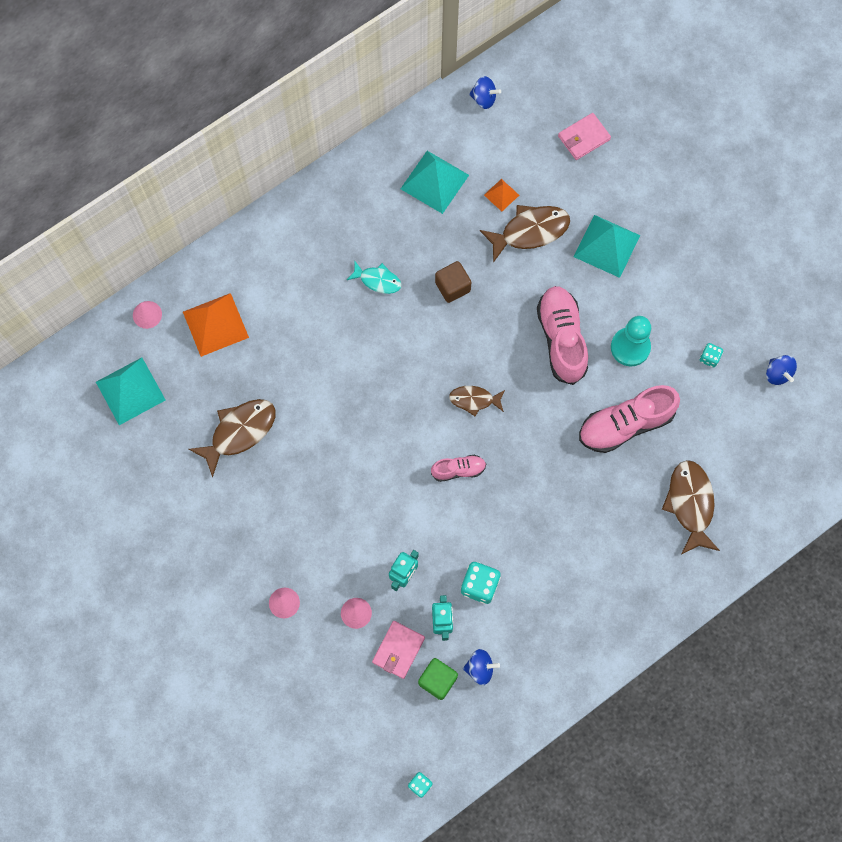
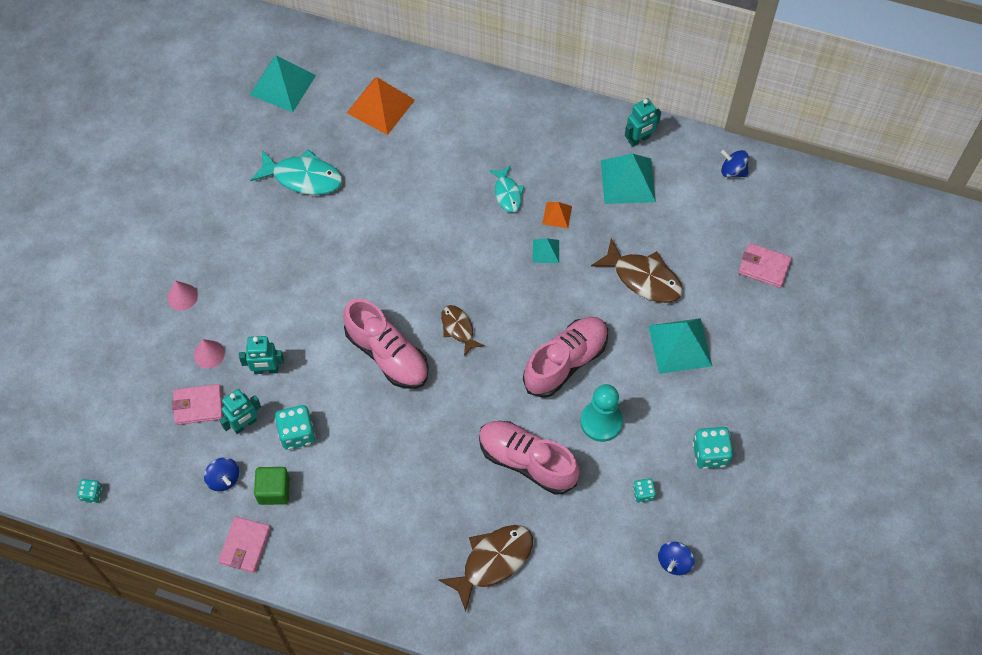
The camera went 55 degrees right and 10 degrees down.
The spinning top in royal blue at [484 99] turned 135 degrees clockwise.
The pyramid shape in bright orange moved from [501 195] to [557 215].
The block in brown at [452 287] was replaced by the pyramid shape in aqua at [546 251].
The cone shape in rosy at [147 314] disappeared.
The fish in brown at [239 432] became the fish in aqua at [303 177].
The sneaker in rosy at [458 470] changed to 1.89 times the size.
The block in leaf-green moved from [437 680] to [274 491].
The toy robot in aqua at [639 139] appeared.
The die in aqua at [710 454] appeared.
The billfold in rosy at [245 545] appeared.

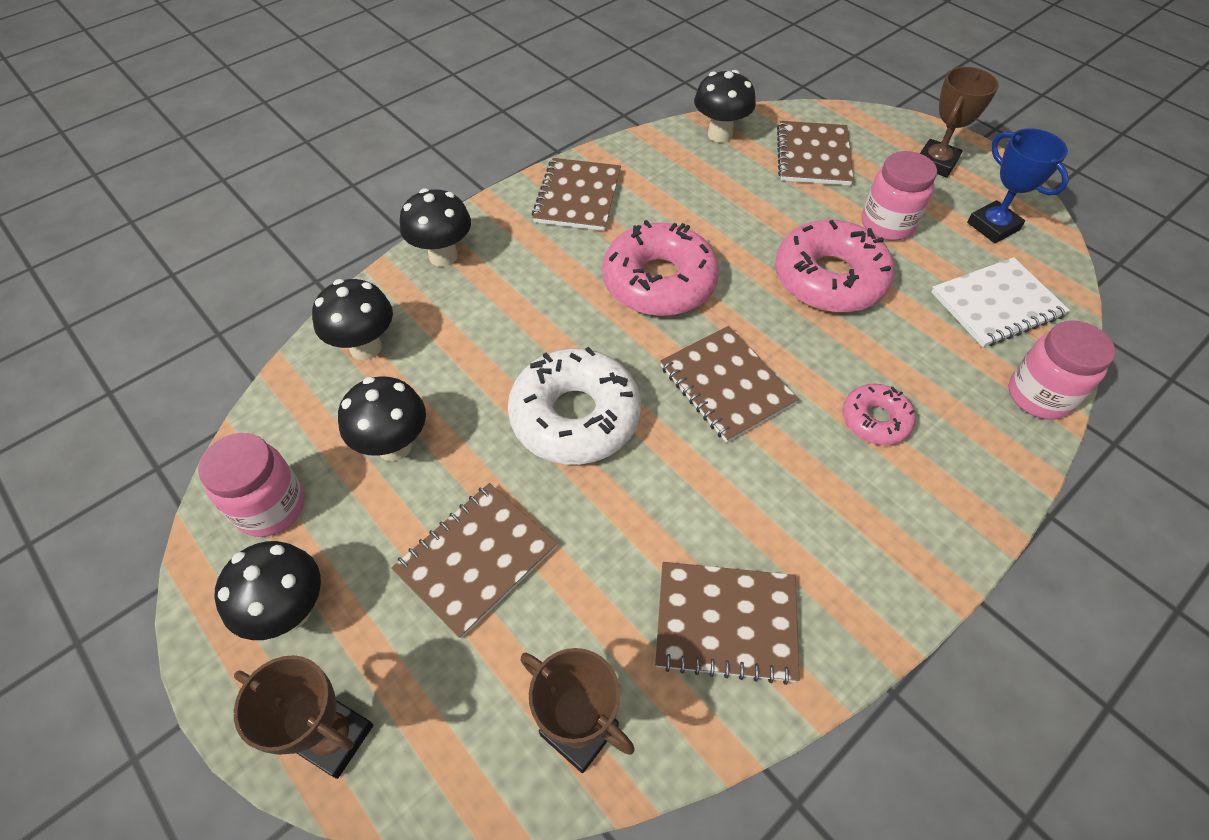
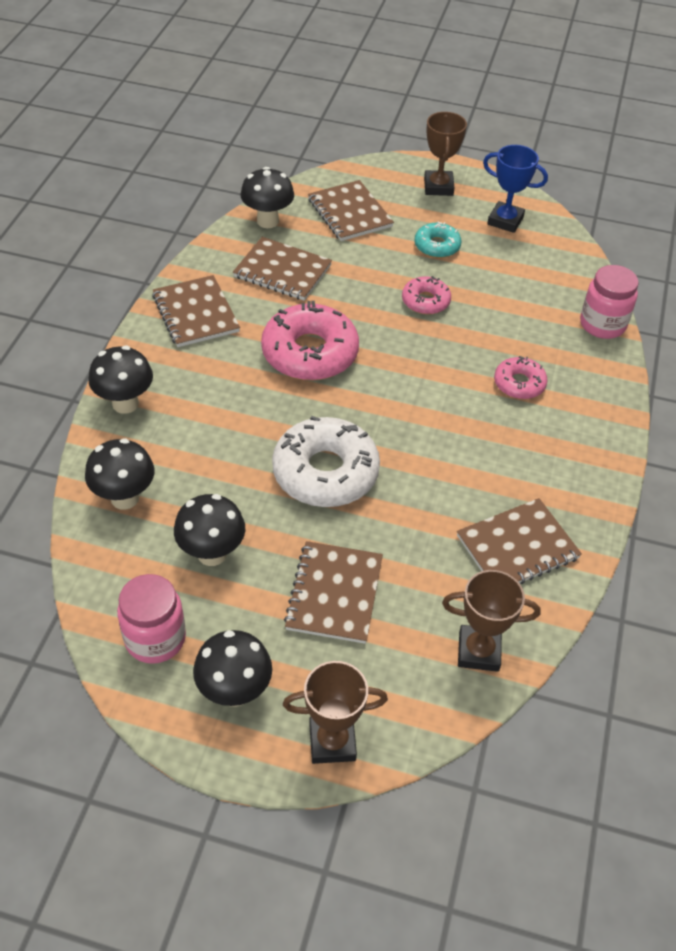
The camera went 35 degrees left and 5 degrees down.
The jam jar in rosy at [887 224] was replaced by the doughnut in aqua at [437 246].
The doughnut in rosy at [829 279] changed to 0.53 times the size.
The notebook in snow-white at [996 304] disappeared.
The notebook in brown moved from [726 385] to [282 271].

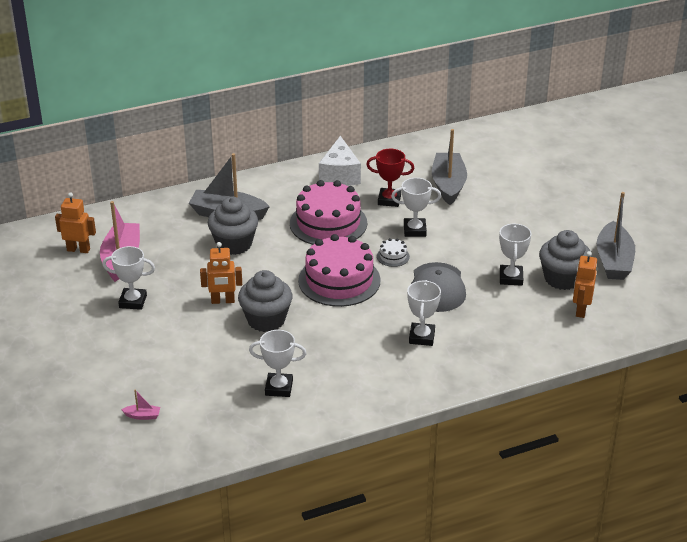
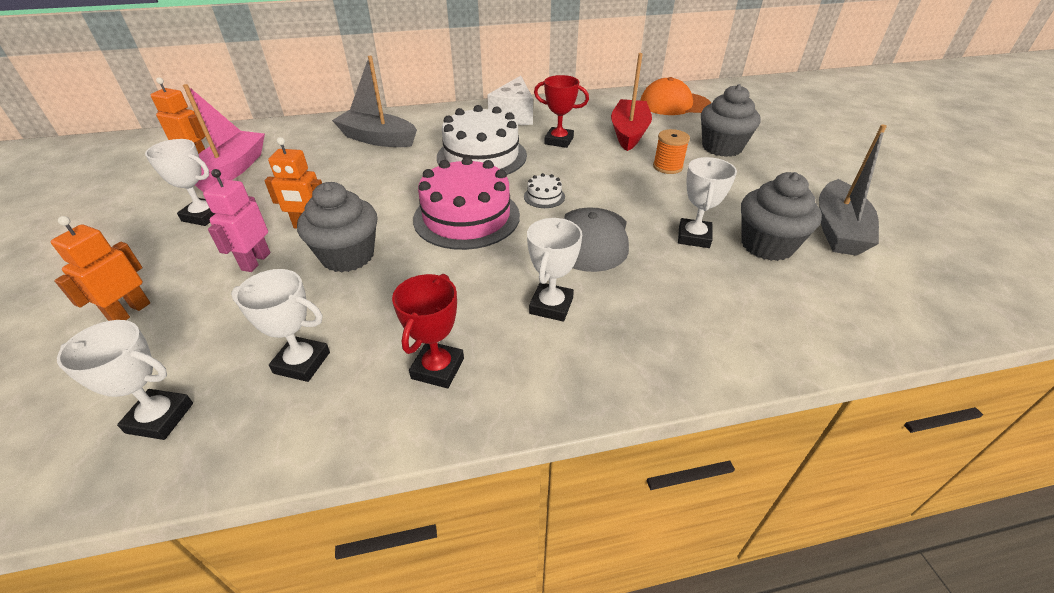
The camera went 10 degrees right and 5 degrees up.
The sailboat in grey at [448 185] became the sailboat in red at [629 133].
The trophy in snow-white moved from [414 230] to [160 418].
The cake in rosy at [328 223] became the cake in snow-white at [481 156].
The cupcake in grey moved from [234 244] to [721 147].
The toy robot in bright orange moved from [580 310] to [130 312].
The sailboat in rosy at [142 416] disappeared.
The baseball cap in bright orange at [674 104] appeared.
The spool in bright orange at [667 167] appeared.
The toy robot in rosy at [255 261] appeared.
The trophy in red at [437 368] appeared.

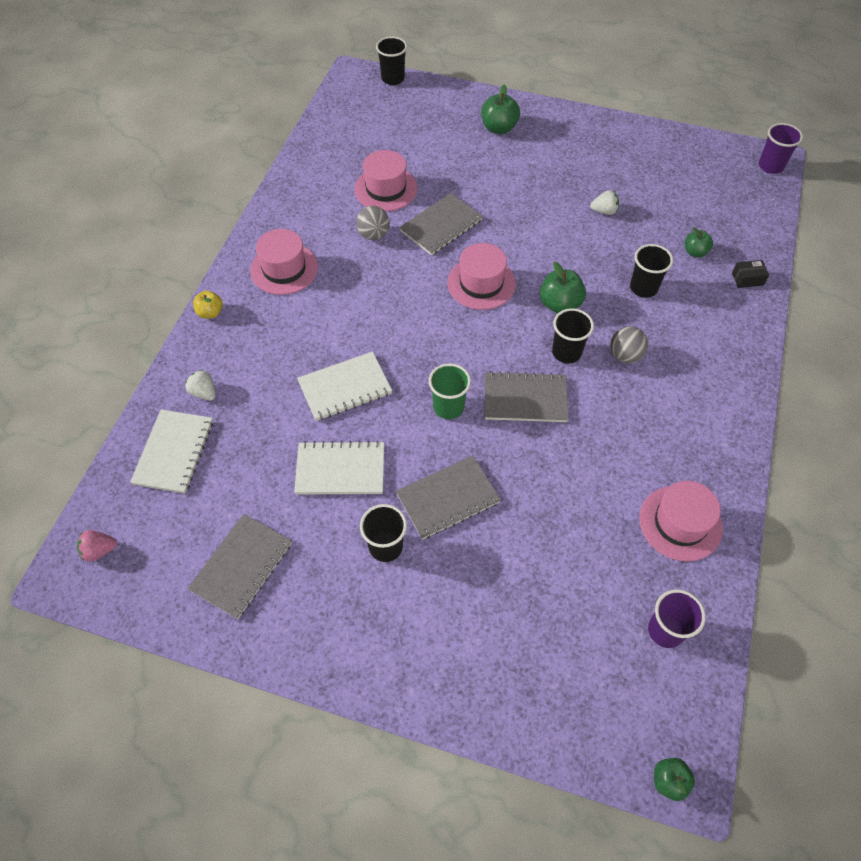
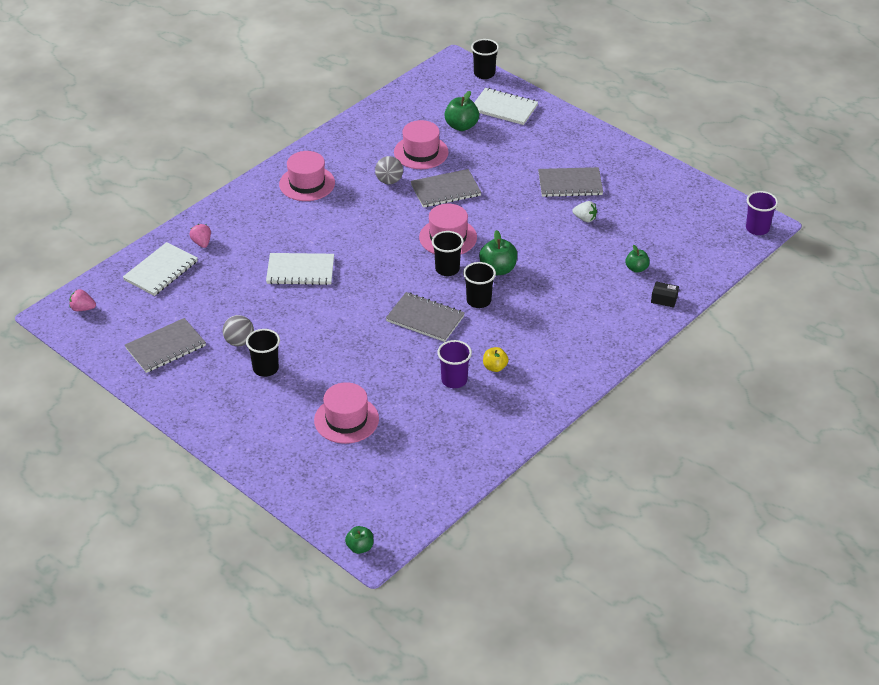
The camera went 25 degrees right and 15 degrees down.
The apple in leaf-green moved from [499 128] to [461 126].
The beaker in ebony moved from [643 288] to [447 269].
The apple in golden moved from [210 313] to [495 367].
The sphere in grey moved from [625 355] to [239 342].
The beaker in leaf-green at [448 407] disappeared.
The toy strawberry in snow-white at [204 393] became the toy strawberry in rosy at [202 243].
The notebook in snow-white moved from [340 469] to [504 108].
The notebook in grey moved from [448 498] to [570 184].
The top hat in rosy moved from [680 523] to [346 419].
The beaker in royal purple moved from [665 630] to [454 380].

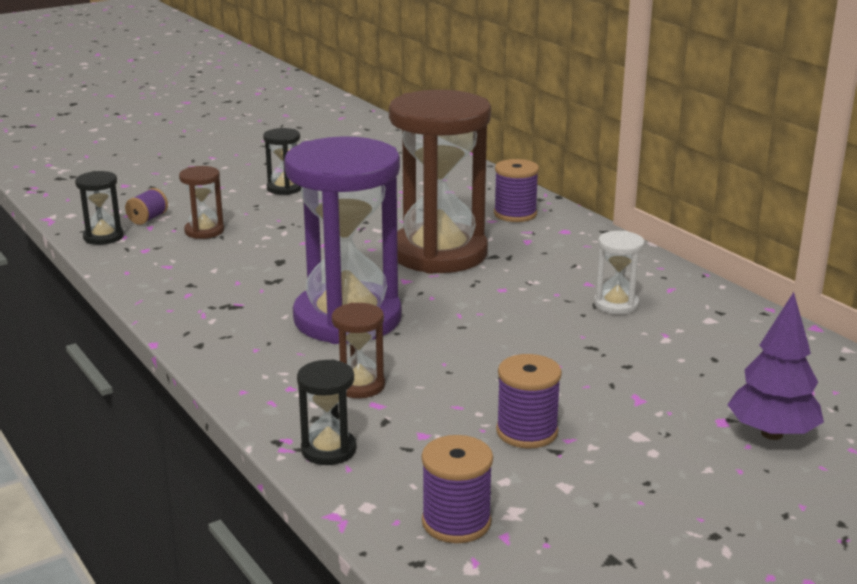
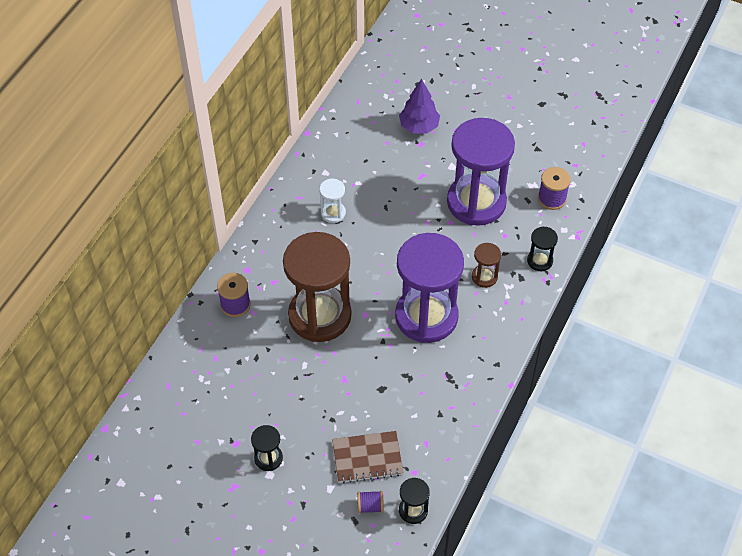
The camera went 120 degrees left and 30 degrees up.
The hourglass in brown at [204 231] was replaced by the notebook in brown at [367 458].
The spool in royal purple at [527 432] was replaced by the hourglass in royal purple at [476 202].

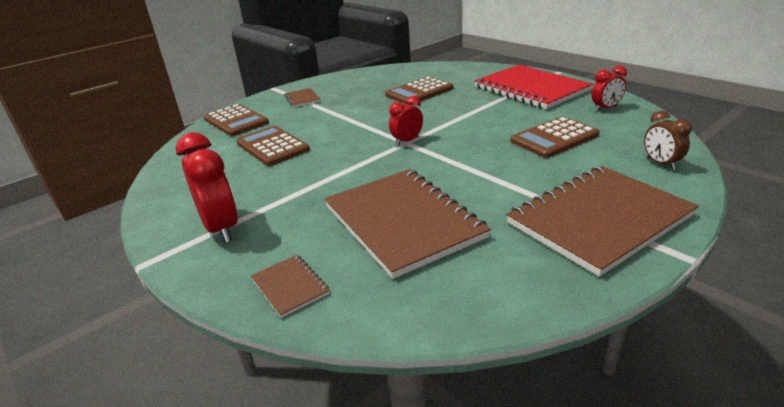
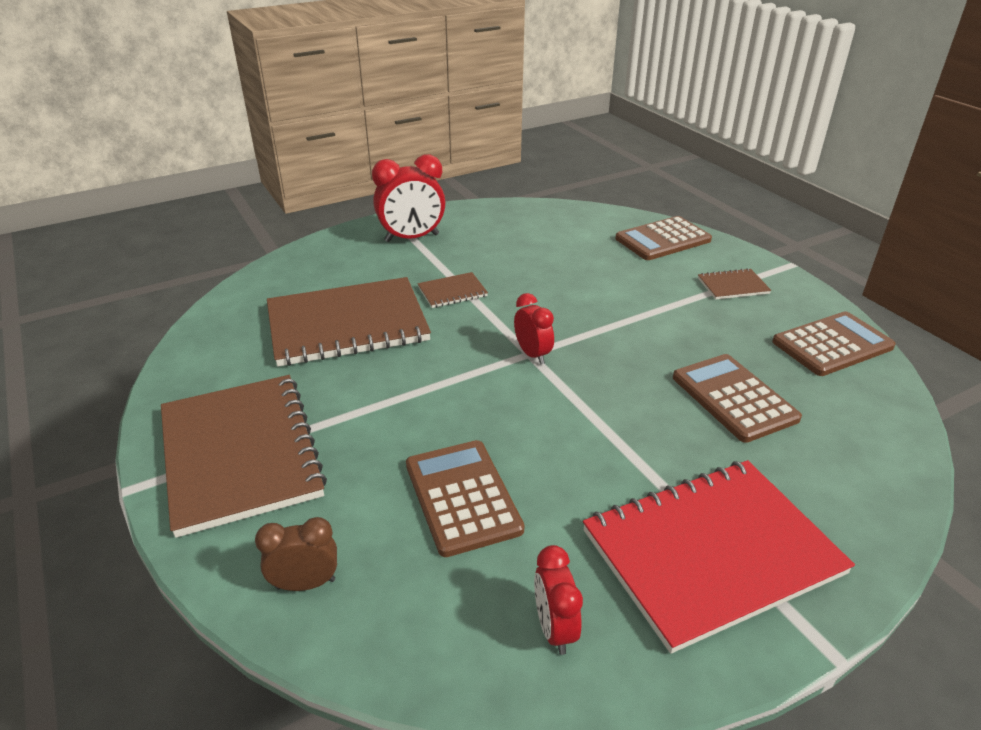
The camera went 100 degrees right and 5 degrees up.
The calculator in brown moved from [272 146] to [832 344].
The notebook in brown moved from [290 286] to [452 292].

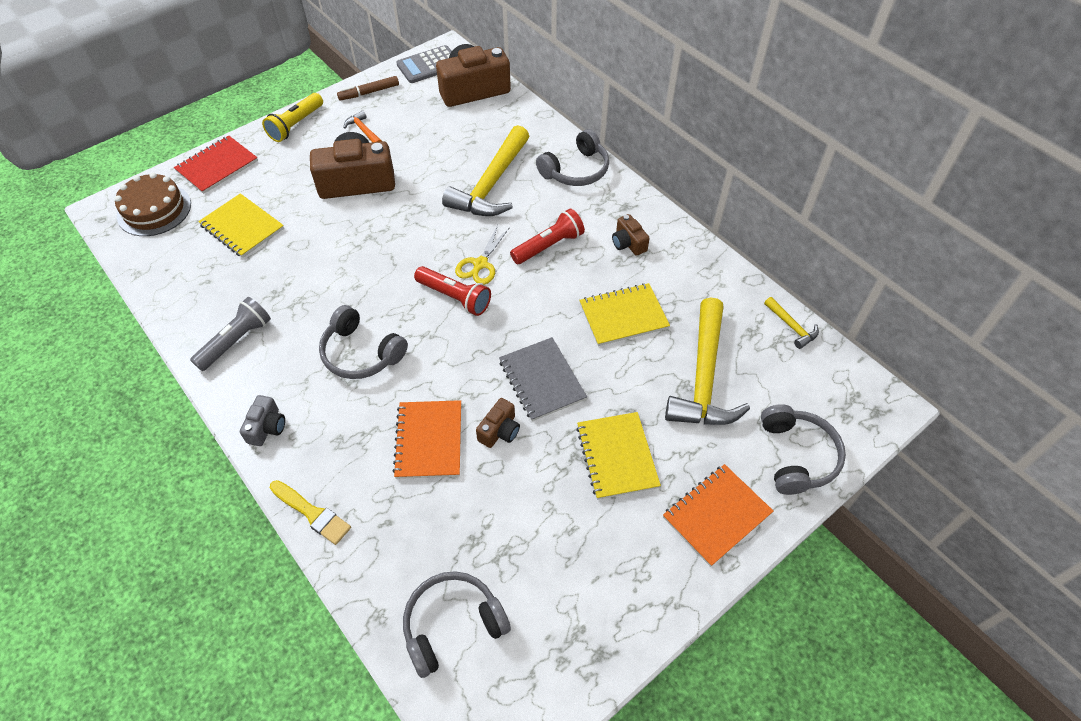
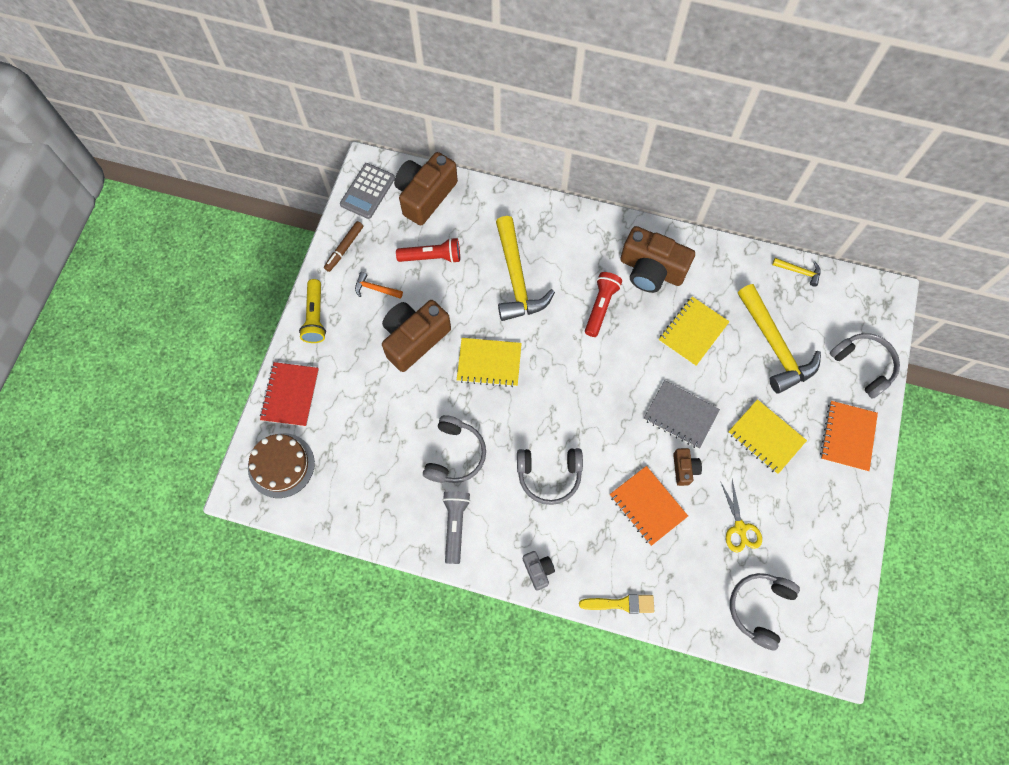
The camera went 35 degrees left and 15 degrees up.
The over-ear headphones in grey moved from [576 170] to [455 454].
The notebook in golden moved from [242 227] to [489 363].
The camera in brown at [628 243] changed to 2.11 times the size.
The shears in golden moved from [480 264] to [740 528].
The torch in red moved from [455 297] to [432 257].

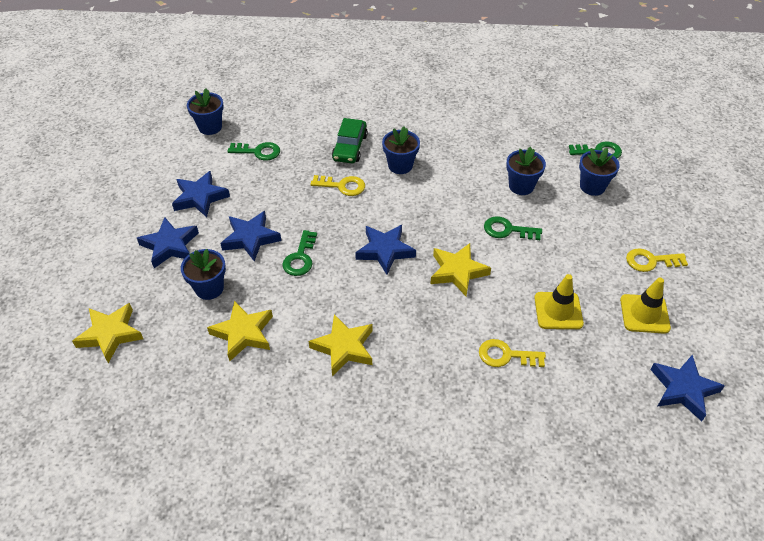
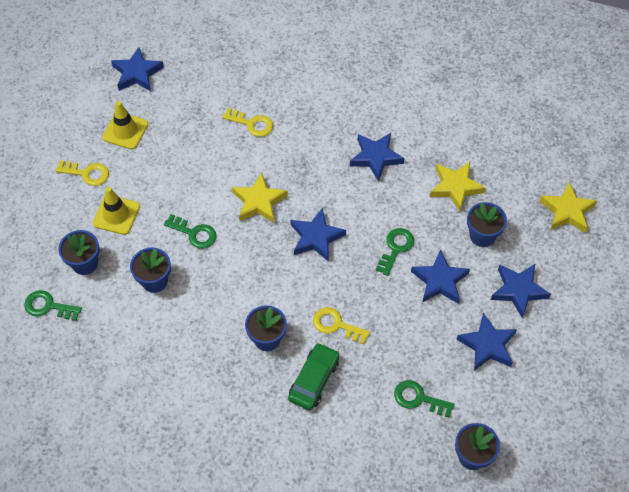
The camera went 165 degrees left and 10 degrees up.
The safety cone in golden moved from [558 311] to [116 215].
The five-pointed star in golden at [344 347] became the five-pointed star in royal blue at [376 157].

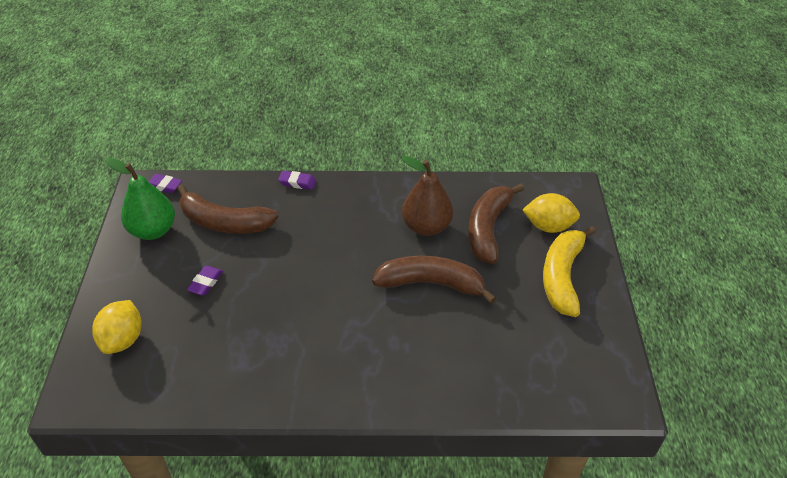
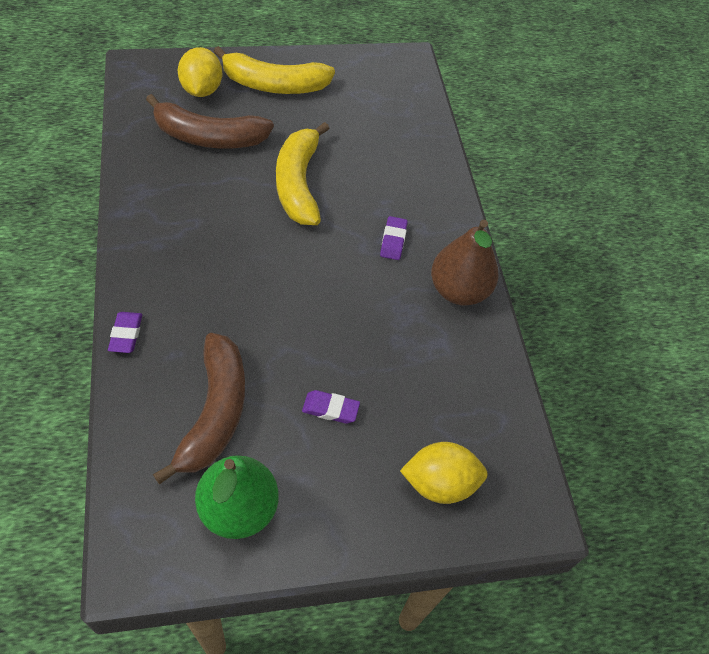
The camera went 105 degrees left and 10 degrees up.
The toy pear in brown moved from [426 227] to [458 290].
The pencil eraser in royal purple moved from [164 186] to [393 241].
The toy banana in brown at [431 284] became the toy banana in golden at [298 183].

